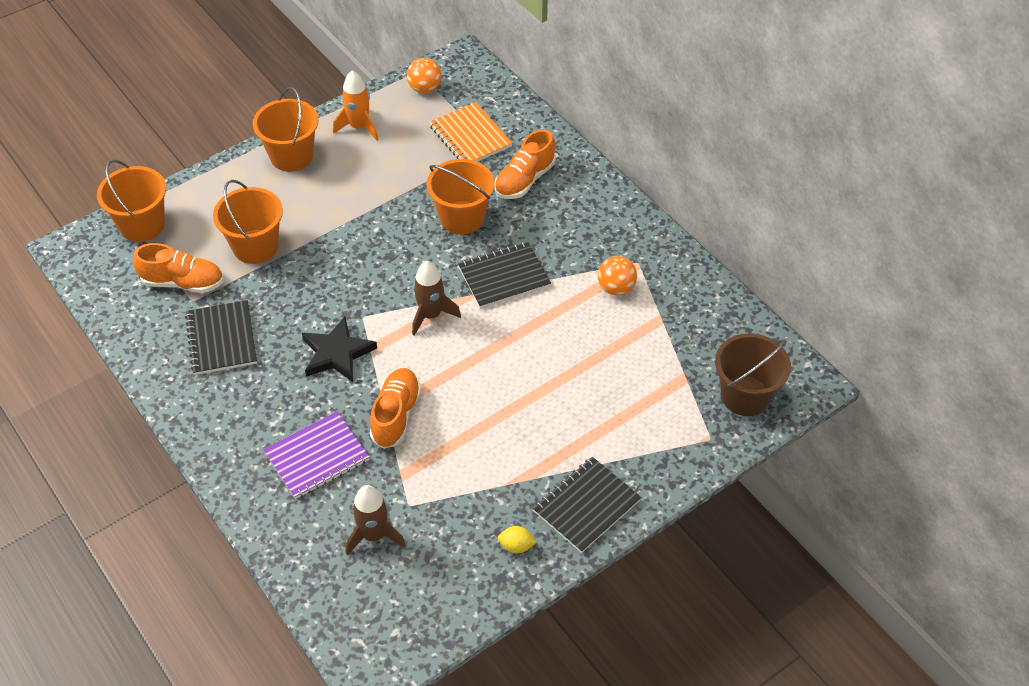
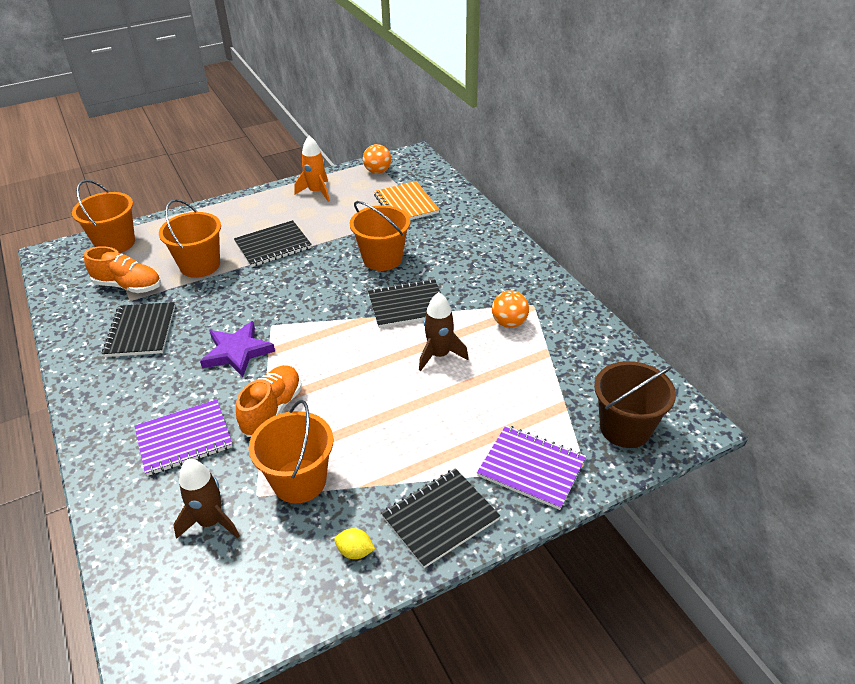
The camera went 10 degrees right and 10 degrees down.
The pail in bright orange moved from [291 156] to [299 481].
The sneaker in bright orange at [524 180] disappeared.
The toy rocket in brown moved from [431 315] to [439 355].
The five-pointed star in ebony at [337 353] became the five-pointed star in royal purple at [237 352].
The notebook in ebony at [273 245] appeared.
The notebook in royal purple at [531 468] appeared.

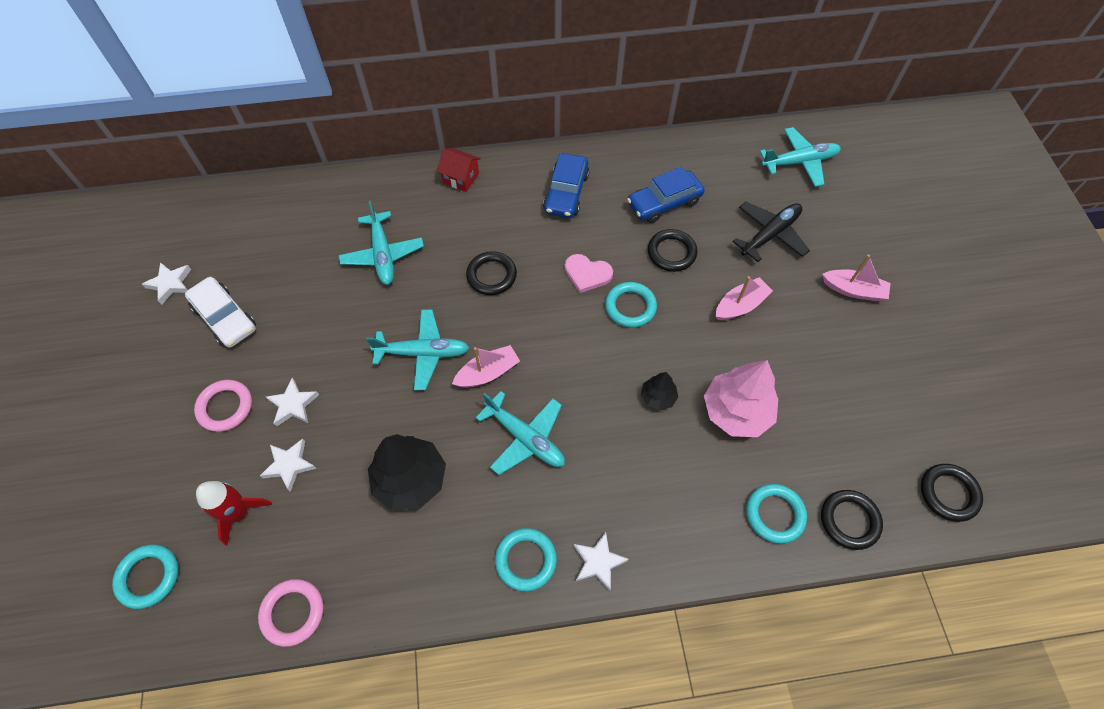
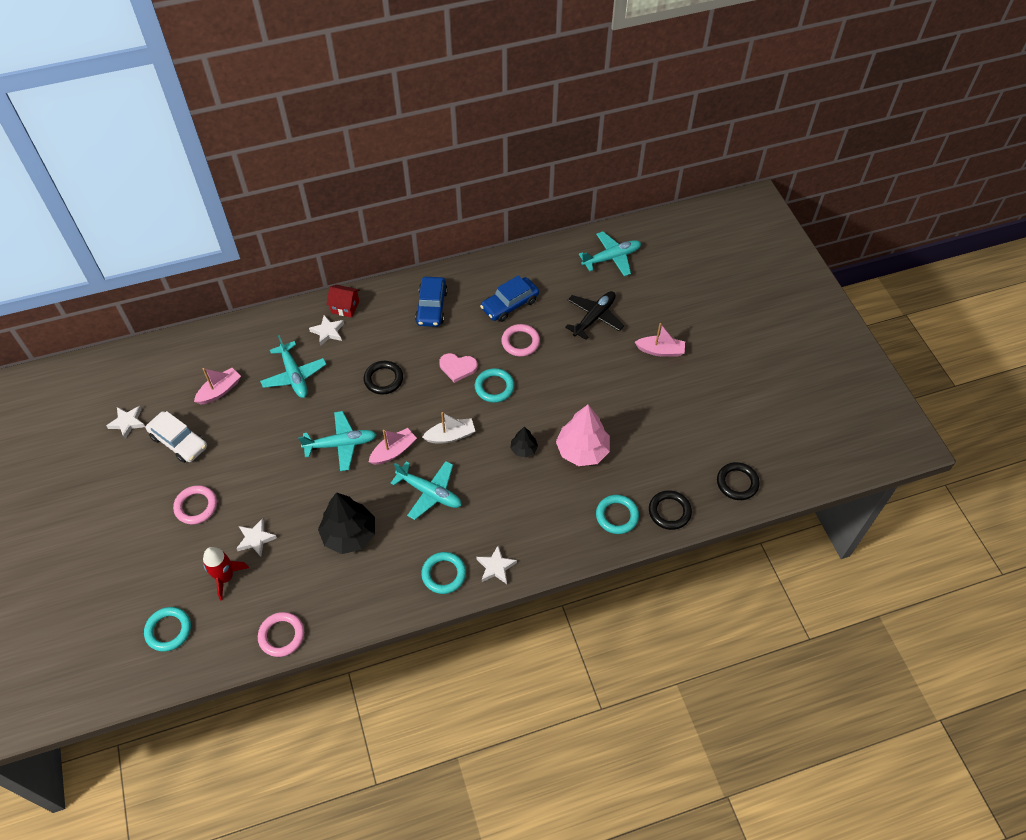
The camera went 10 degrees left and 5 degrees down.
The ring in ebony at [671 253] became the ring in rosy at [520 342].
The sailboat in rosy moved from [740 305] to [220 391].
The five-pointed star in snow-white moved from [293 405] to [328 332].
The sailboat in snow-white at [450 436] appeared.

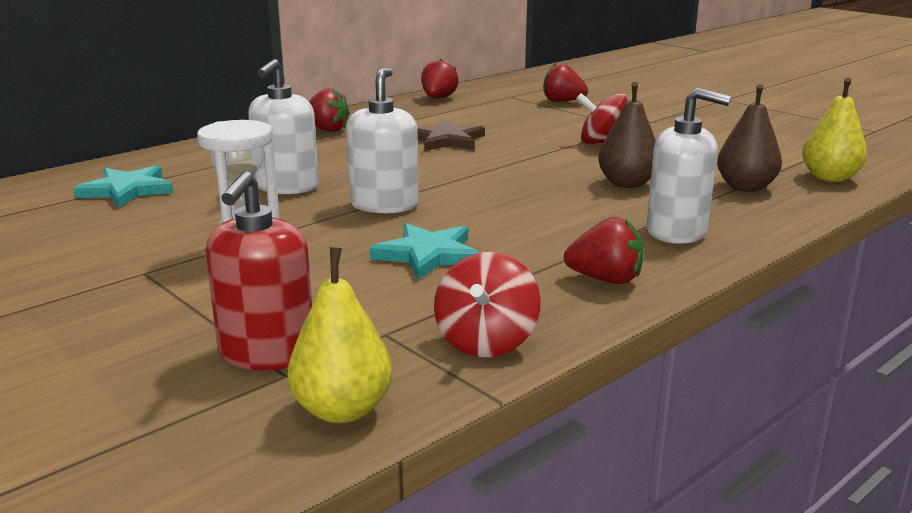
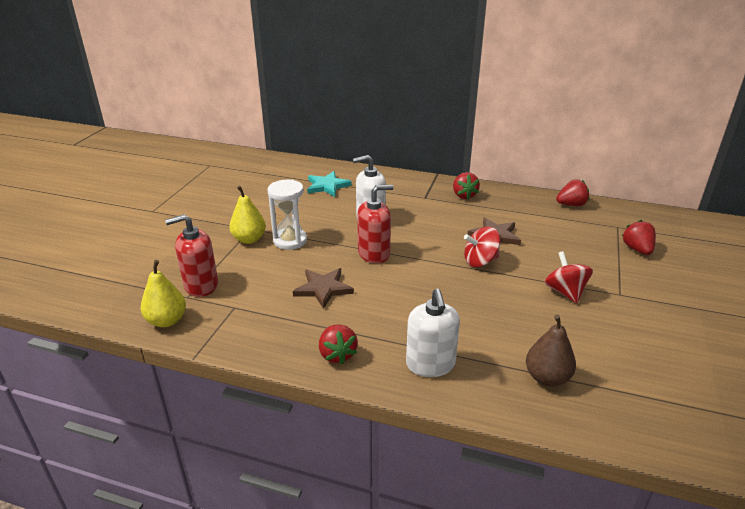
The camera went 60 degrees right and 10 degrees up.
The soap dispenser in snow-white at [384 205] became the soap dispenser in red at [374 254].
The toy pear in golden moved from [829 178] to [249 239].
The toy pear in brown at [627 184] disappeared.
The five-pointed star in aqua at [428 255] became the five-pointed star in brown at [323 289].
The spinning top in red moved from [486 341] to [480 261].

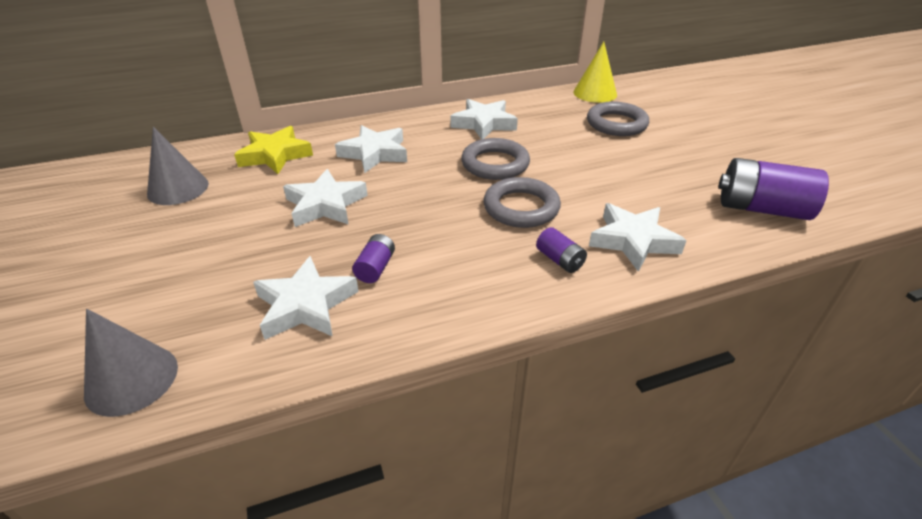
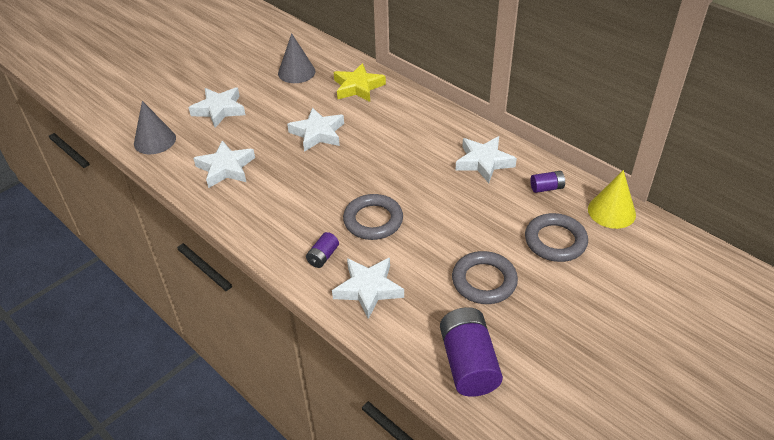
The camera went 65 degrees right and 5 degrees up.
The five-pointed star in snow-white moved from [375 153] to [219 110].
The ring in grey moved from [495 164] to [484 281].
The AA battery in royal purple moved from [375 268] to [546 188].

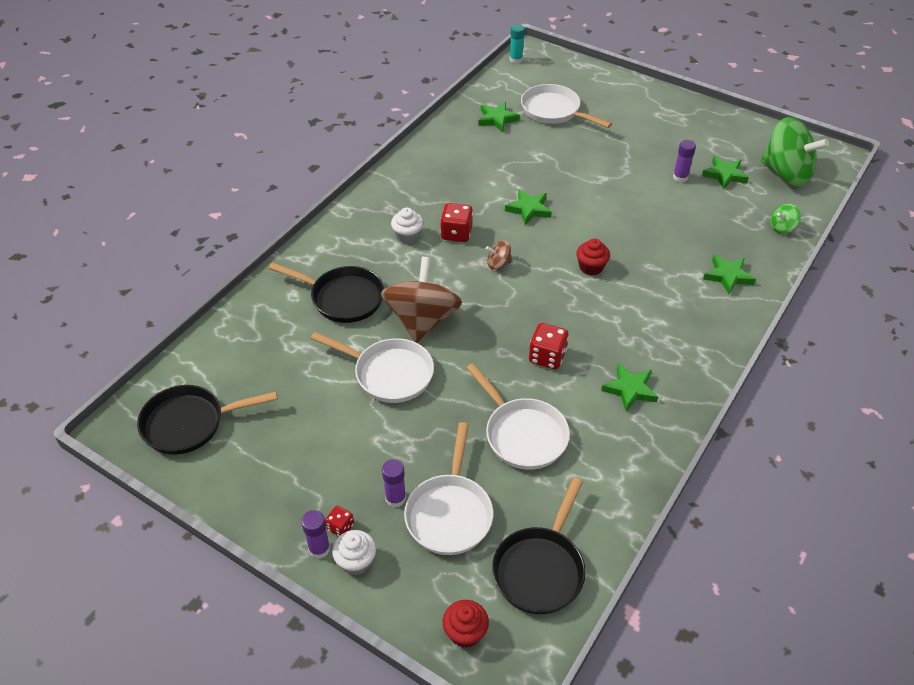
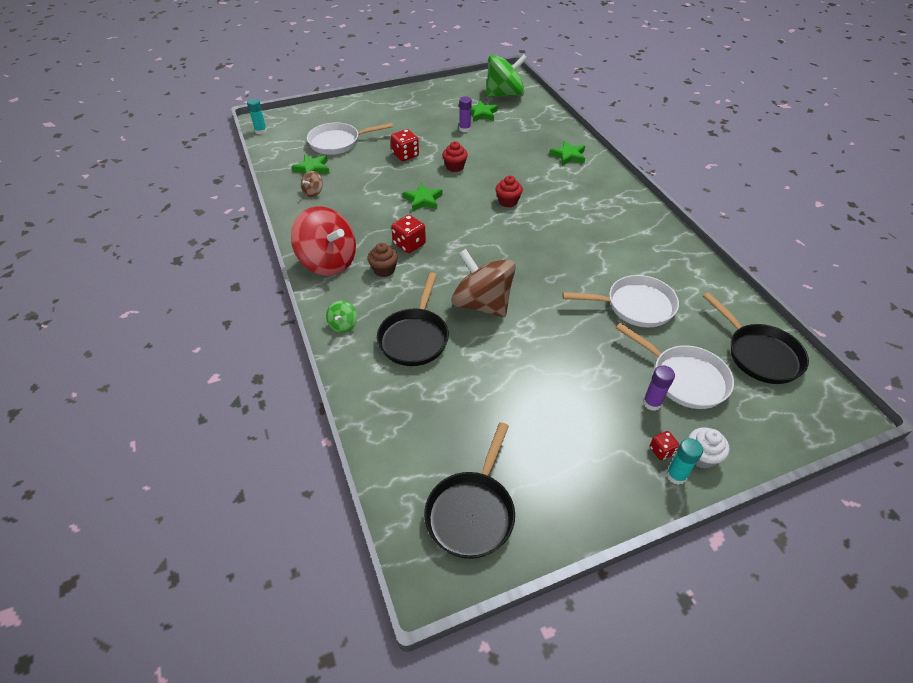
The camera went 55 degrees left and 0 degrees up.
The spinning top in leaf-green moved from [782 227] to [343 325].
The cupcake in snow-white at [408 236] became the cupcake in brown at [384 270].
The spinning top in brown moved from [498 264] to [313 192].
The frying pan in ebony at [343 298] turned 135 degrees clockwise.
The die in red moved from [547 357] to [405 155].
The frying pan in snow-white at [389 374] disappeared.
The five-pointed star in leaf-green at [630 389] disappeared.
The glue in royal purple at [319 549] became the glue in aqua at [676 475].
The cupcake in red moved from [465 632] to [455 167].
The spinning top in red at [328 262] appeared.

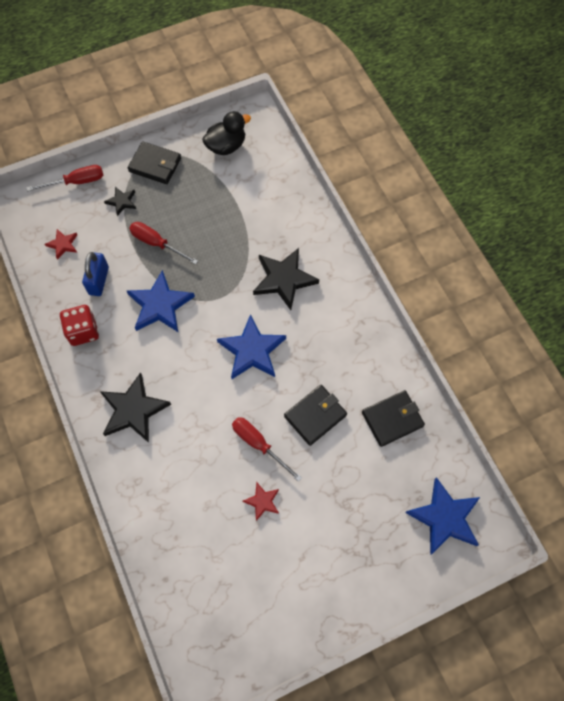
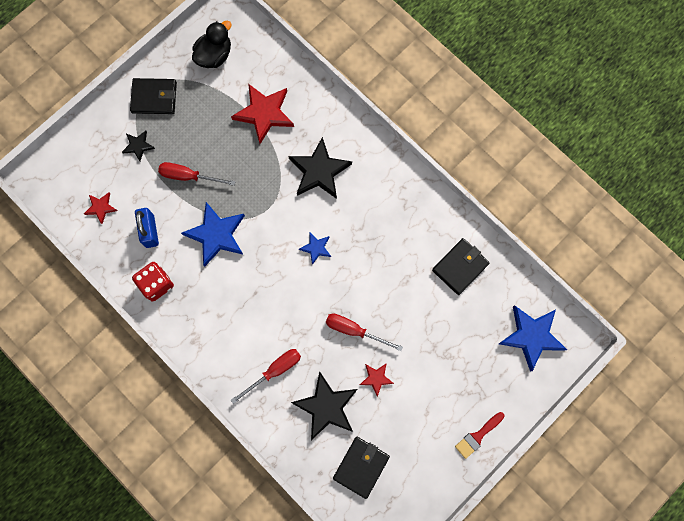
The camera went 20 degrees left and 10 degrees up.
The screwdriver in red moved from [76 182] to [274 371].
The five-pointed star in royal blue at [252 350] changed to 0.51 times the size.
The five-pointed star in ebony moved from [133 410] to [326 406].
The billfold in ebony moved from [315 416] to [361 467].
The five-pointed star in red at [264 113] appeared.
The brush in red at [477 436] appeared.

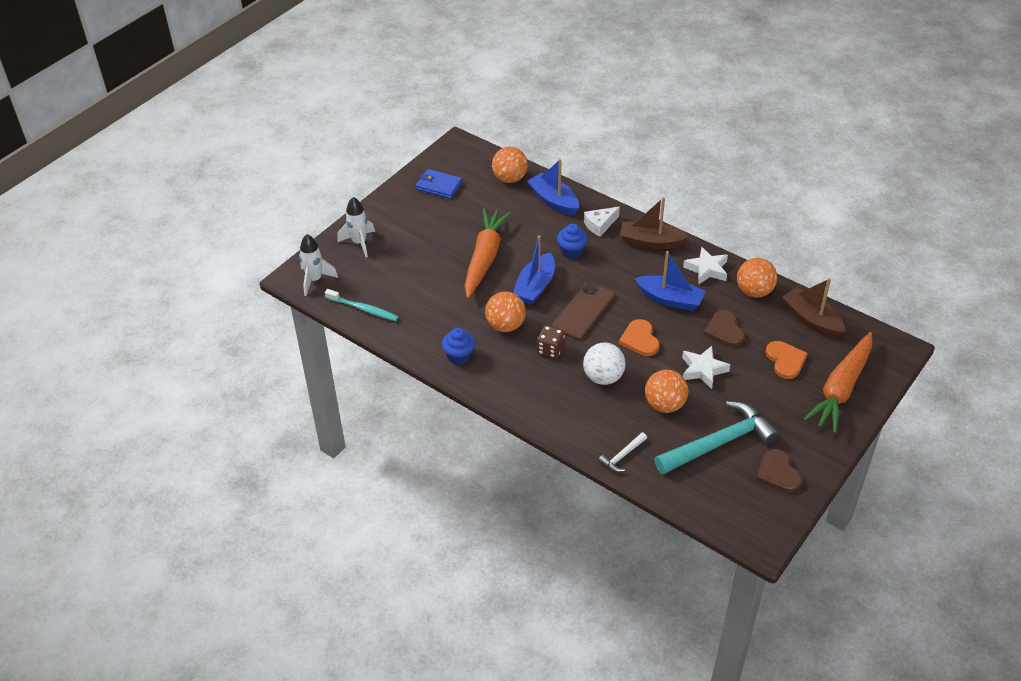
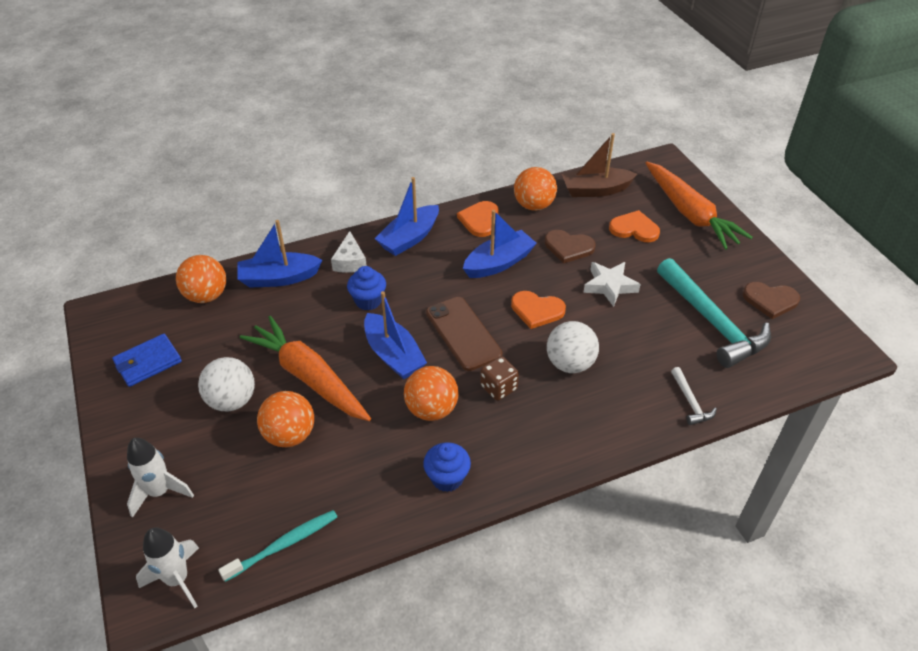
The camera went 60 degrees left and 0 degrees up.
The sailboat in brown at [651 242] became the sailboat in royal blue at [409 238].
The five-pointed star in snow-white at [707 269] was replaced by the heart shape in bright orange at [480 220].
The sphere in bright orange moved from [664 405] to [290 435].
The hammer in aqua at [718 443] turned 150 degrees clockwise.
The sphere in snow-white at [232 401] appeared.

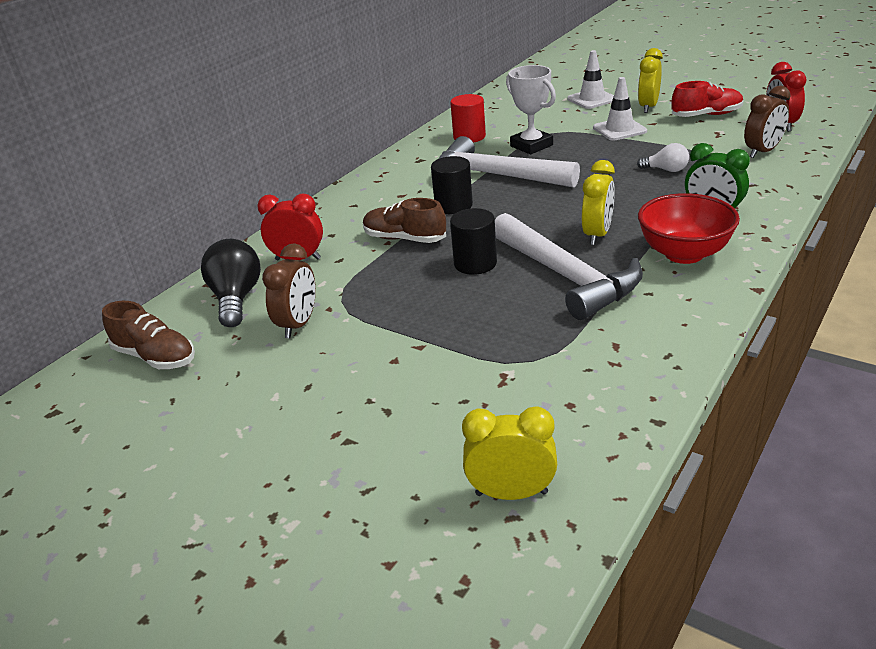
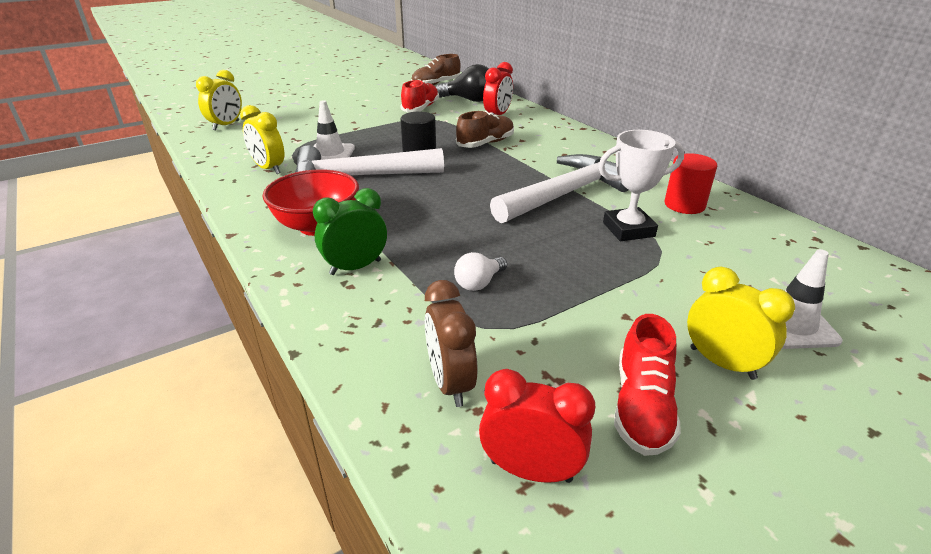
The camera went 110 degrees right and 0 degrees up.
The safety cone in snow-white moved from [619 129] to [330 153].
The solid cylinder in ebony at [453 206] disappeared.
The alarm clock in golden moved from [597 235] to [268 168].
The alarm clock in brown at [298 324] was replaced by the sneaker in red at [420 108].

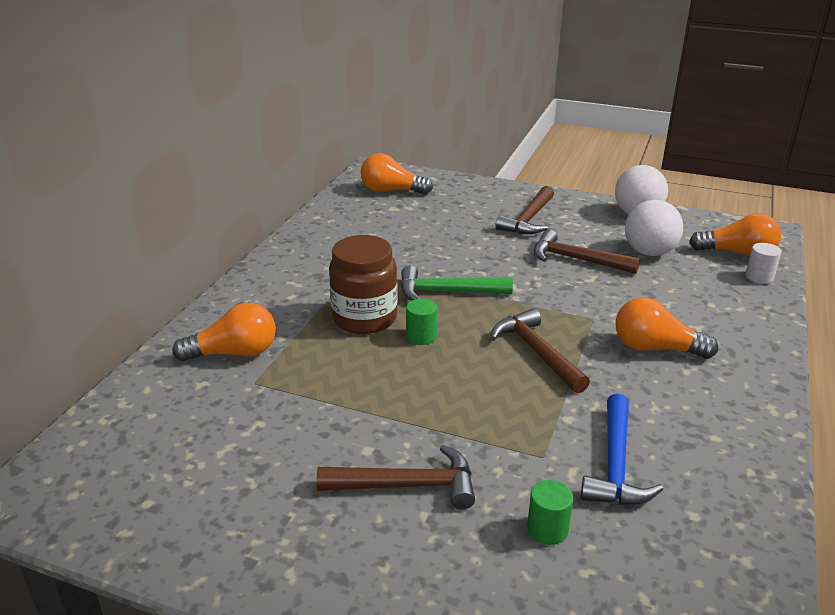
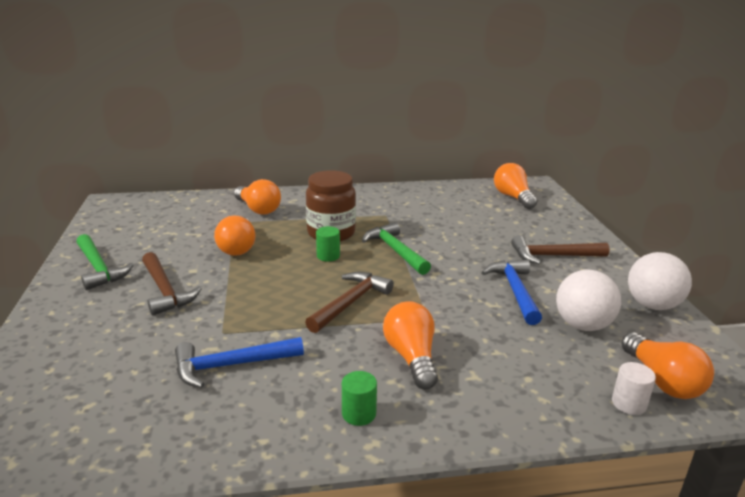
The camera went 60 degrees right and 5 degrees down.
The hammer in brown at [576 259] became the hammer in royal blue at [515 291].
The solid cylinder in leaf-green moved from [547 529] to [359 414].
The bulb in bright orange at [238 247] appeared.
The hammer in leaf-green at [99 269] appeared.

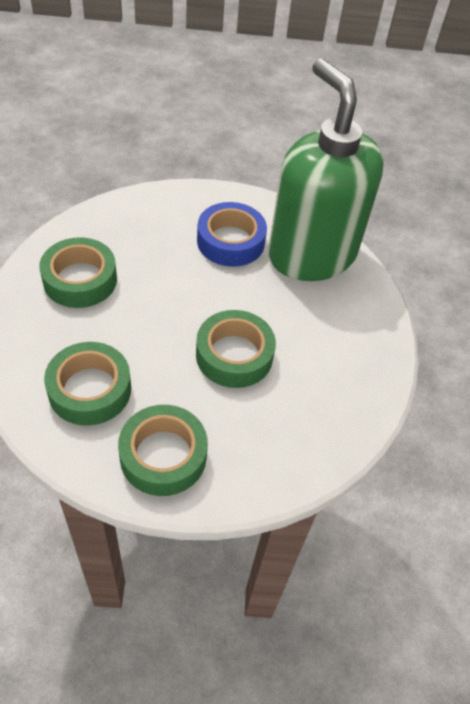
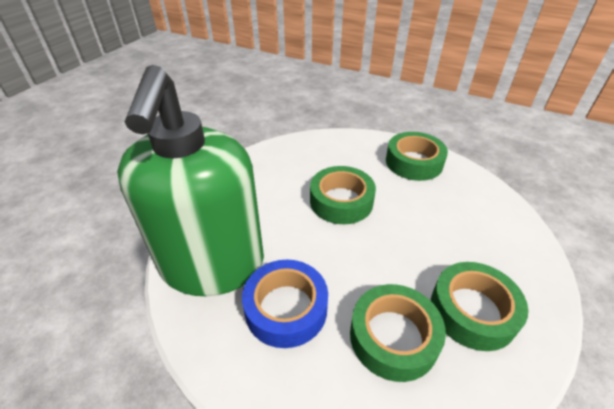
The camera went 150 degrees left and 10 degrees down.
The sticky tape in leaf-green moved from [90 390] to [393 337].

